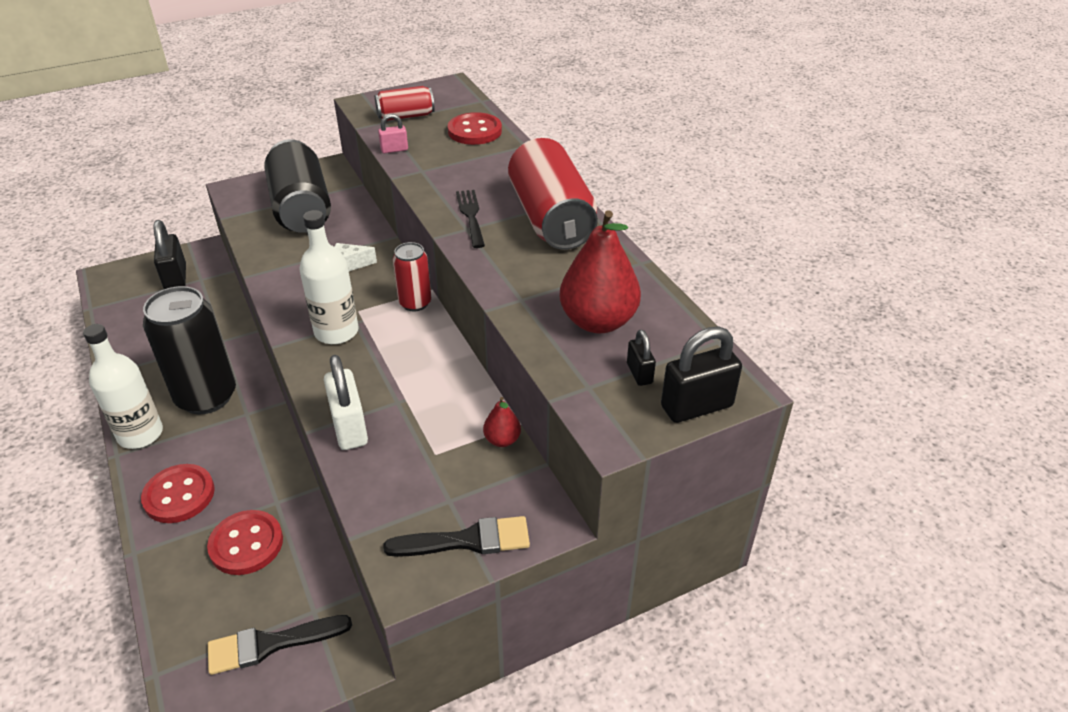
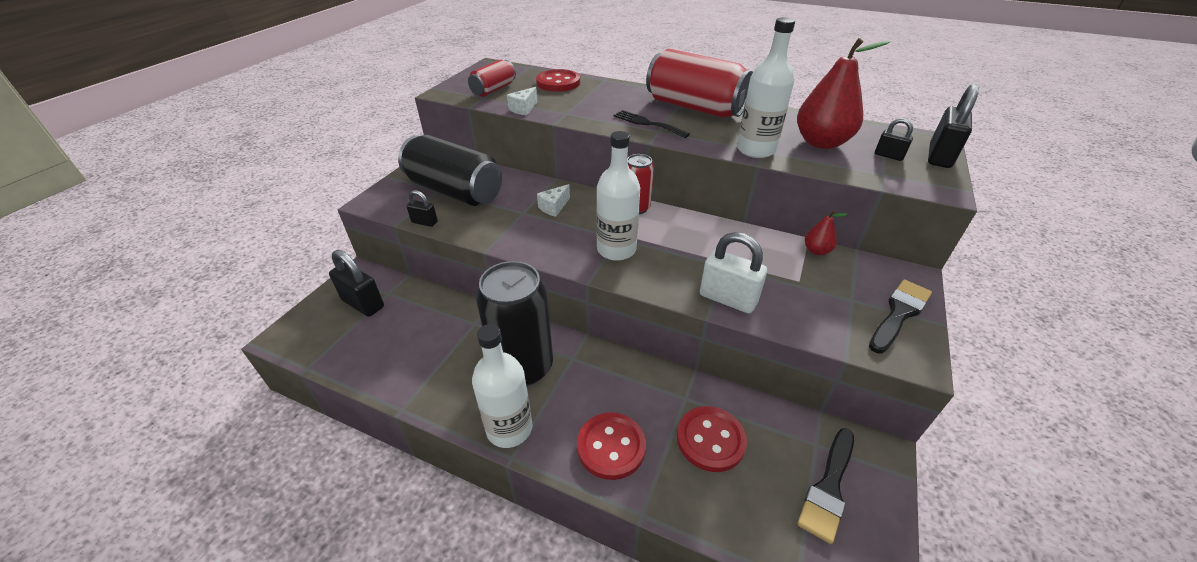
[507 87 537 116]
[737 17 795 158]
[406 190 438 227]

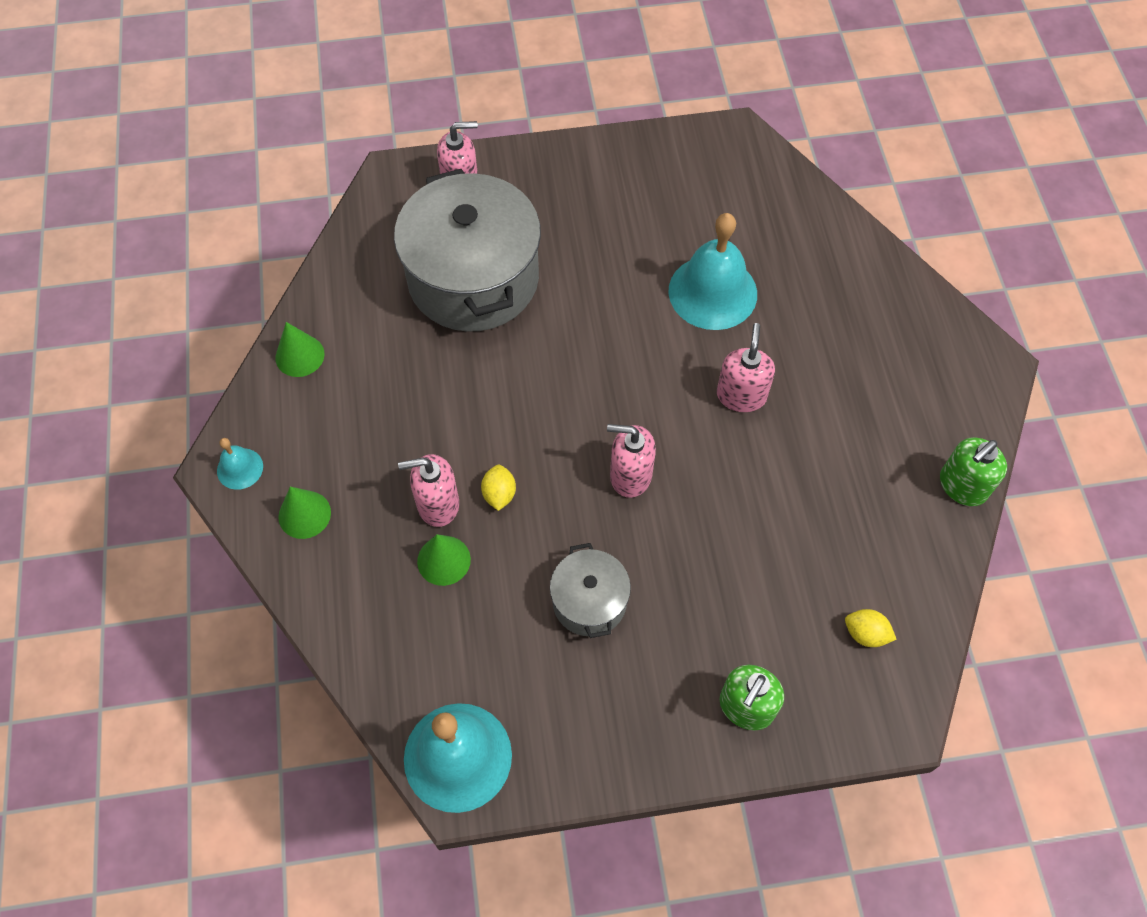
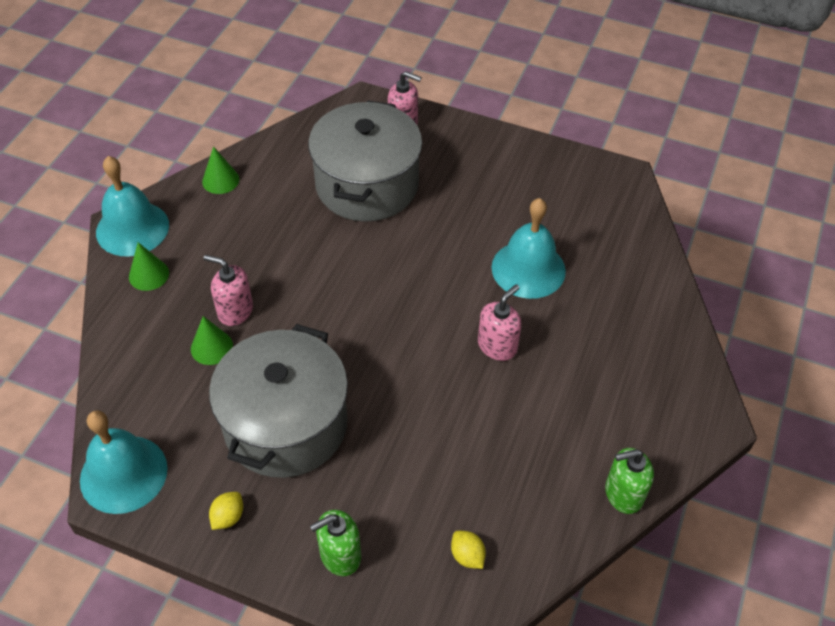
[607 424 656 498] (first image)
[96 156 169 257]
[209 492 243 530]
[209 324 348 478]

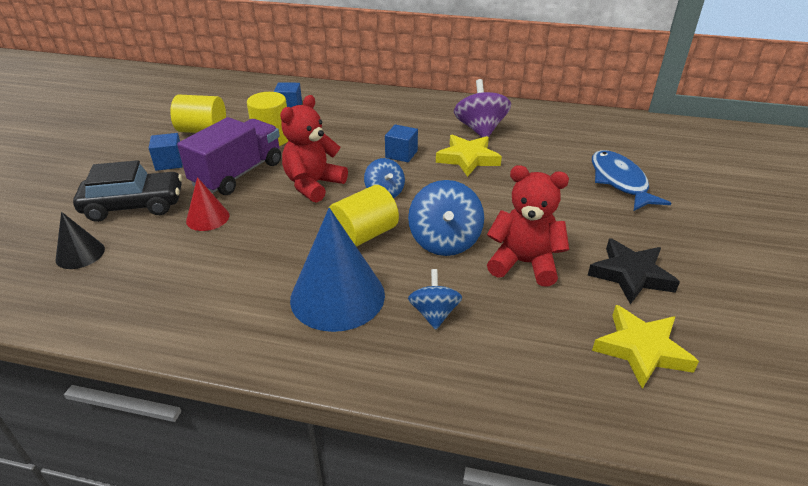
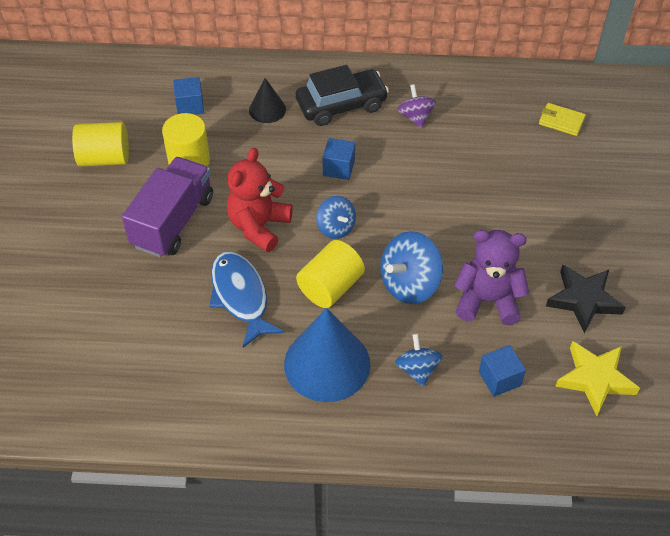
[397 84 436 128]
[479 345 526 397]
[436 135 502 177] (first image)
[209 252 284 348]
[296 65 389 126]
[454 230 529 325]
[186 177 229 231] (first image)
[380 231 443 304]
[249 78 286 123]
[539 103 586 136]

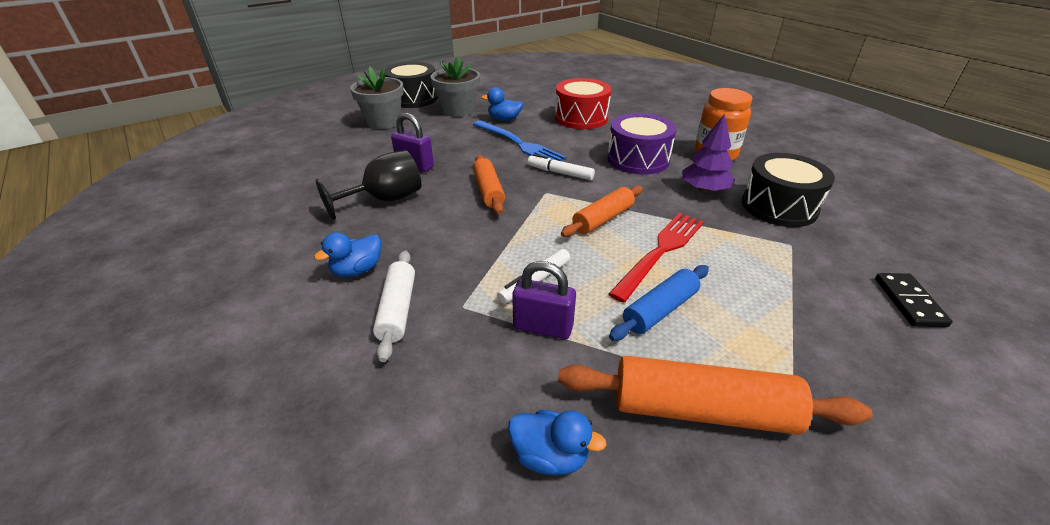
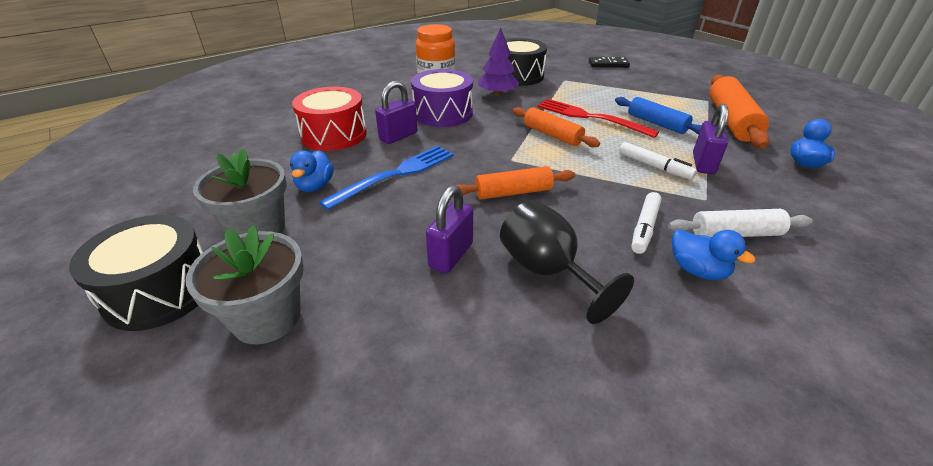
[631 192 661 254]
[375 81 418 144]

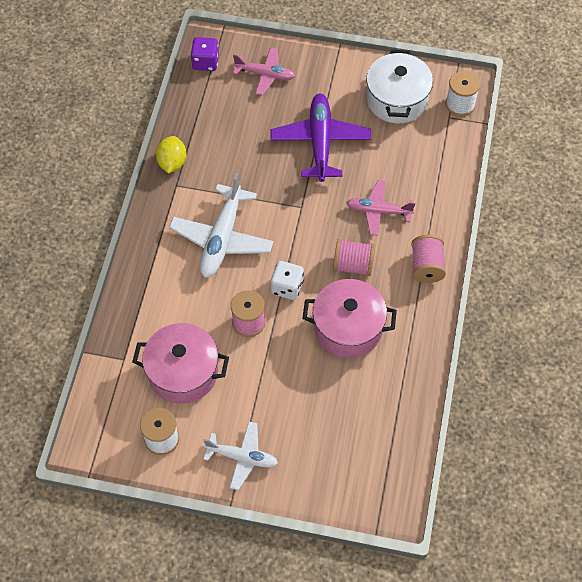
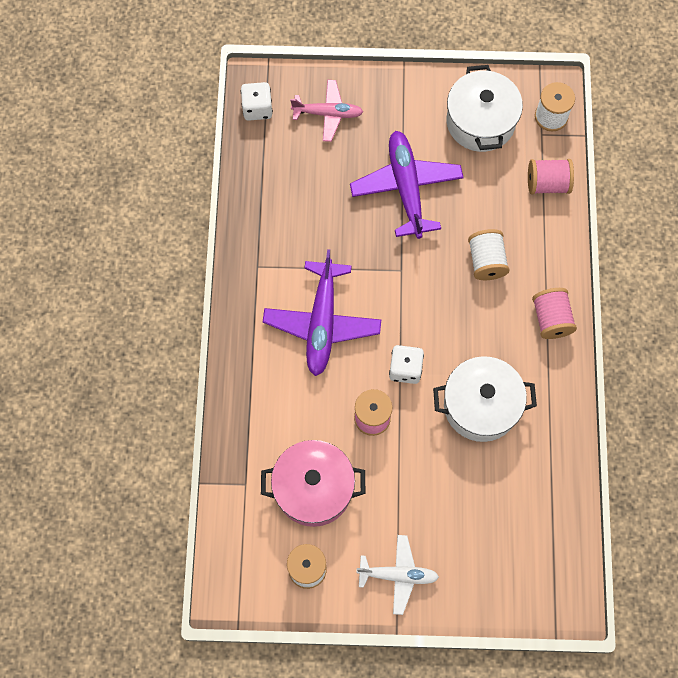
[241 82 273 121]
[156 136 187 173] (first image)
[263 249 381 376]
[468 229 510 280]
[528 159 574 194]
[433 356 537 442]

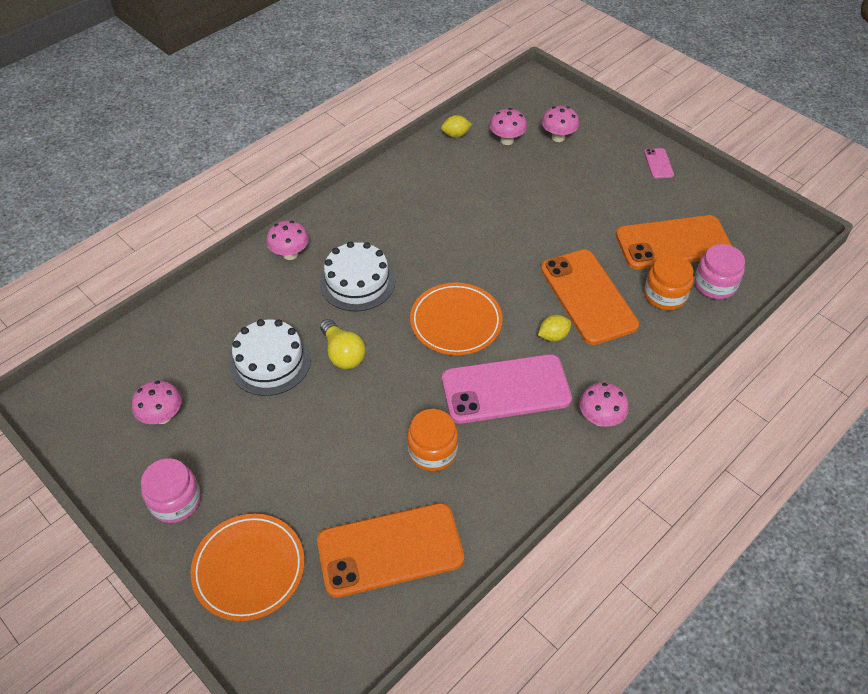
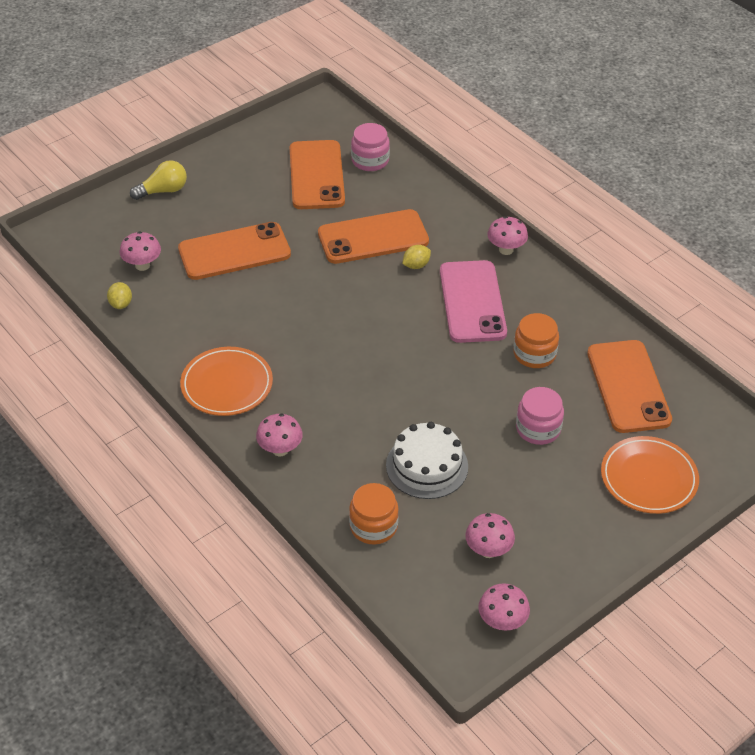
[478 583 530 631]
[644 148 674 178] (first image)
[320 241 395 312] (first image)
[349 483 399 545]
[180 347 273 416]
[402 245 431 269]
[130 160 187 200]
[516 387 564 445]
[178 222 291 280]

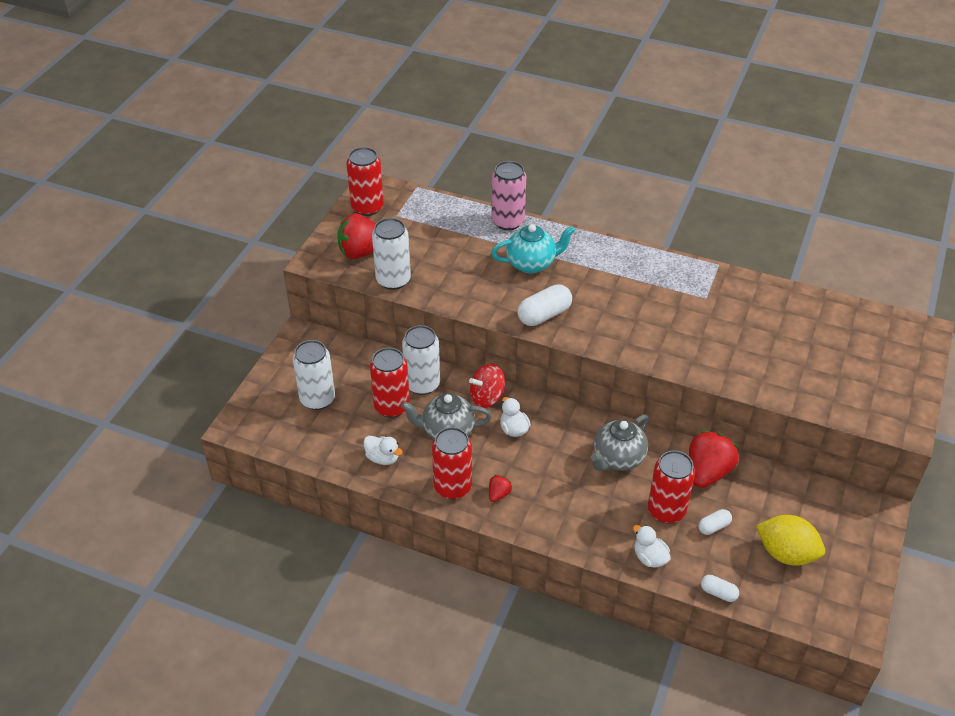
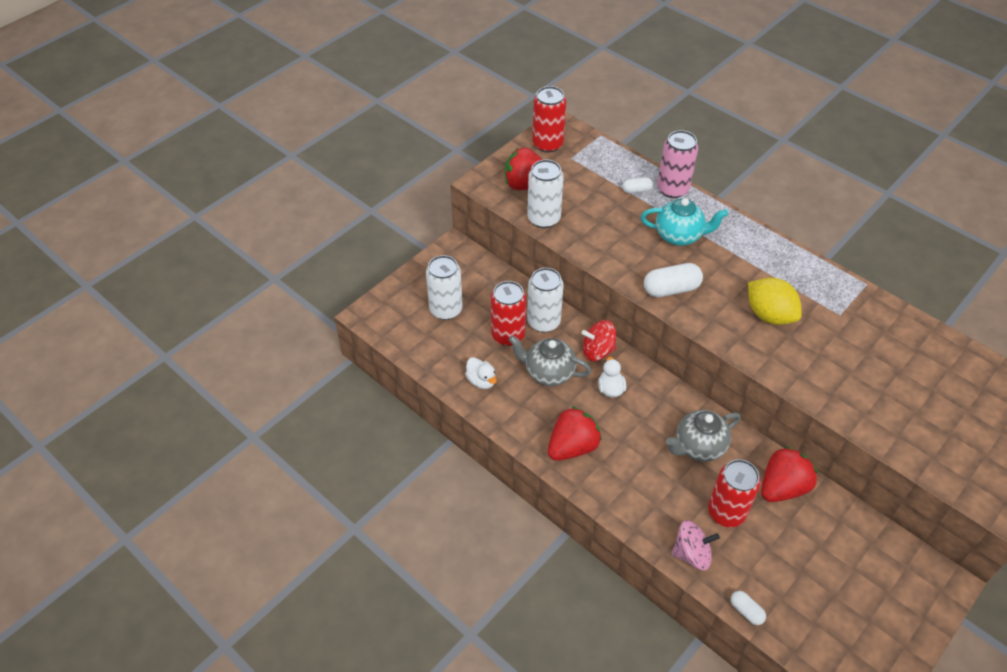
[432 427 472 499] (first image)
[548 406 602 461]
[622 177 653 194]
[748 277 802 325]
[671 520 720 570]

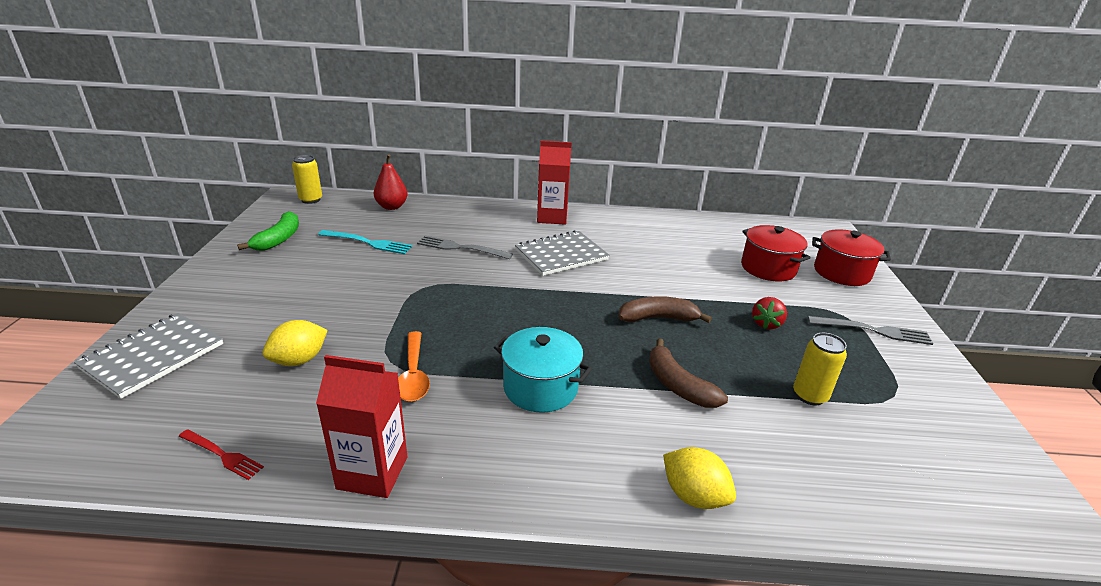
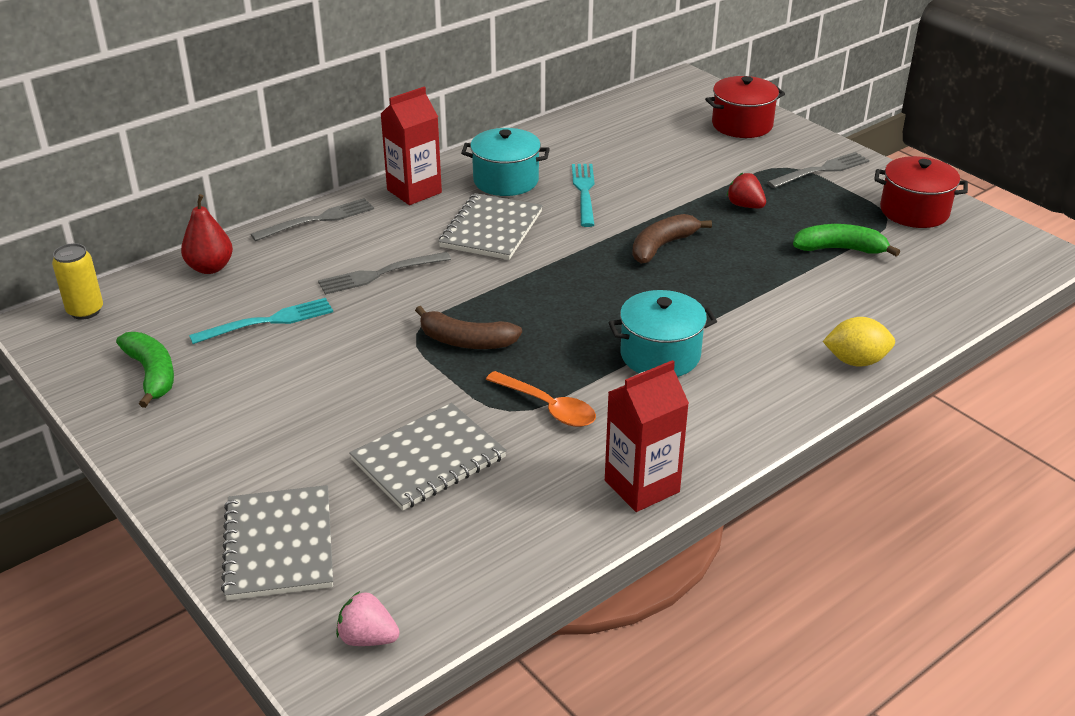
[874 156 968 228]
[727 173 766 208]
[349 403 507 510]
[793 224 900 257]
[415 306 522 349]
[179 429 264 480] (first image)
[461 128 550 196]
[572 164 594 227]
[250 198 374 241]
[336 591 400 646]

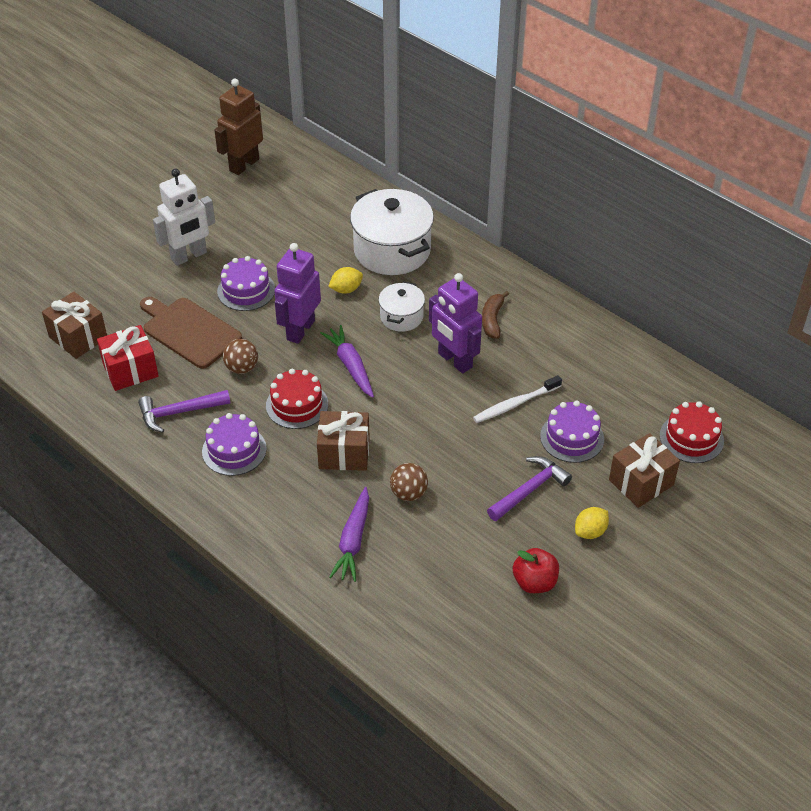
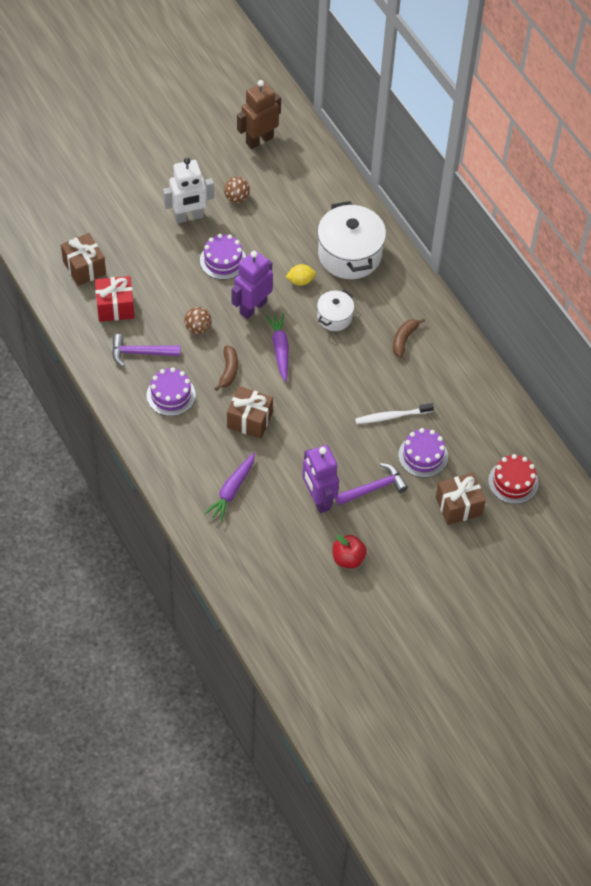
[302 445 339 513]
[140 297 242 369] (first image)
[214 345 238 391]
[224 177 250 203]
[575 507 609 539] (first image)

